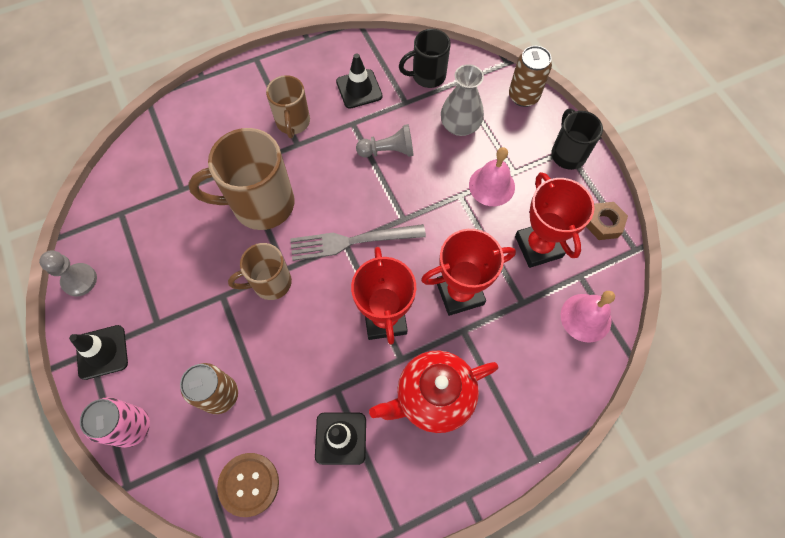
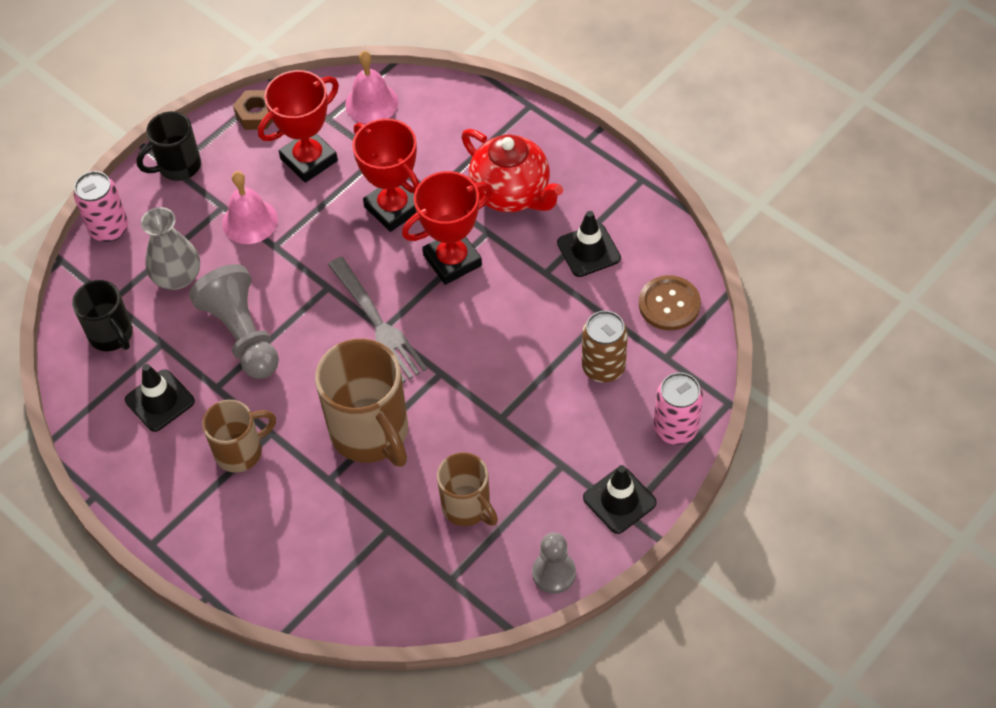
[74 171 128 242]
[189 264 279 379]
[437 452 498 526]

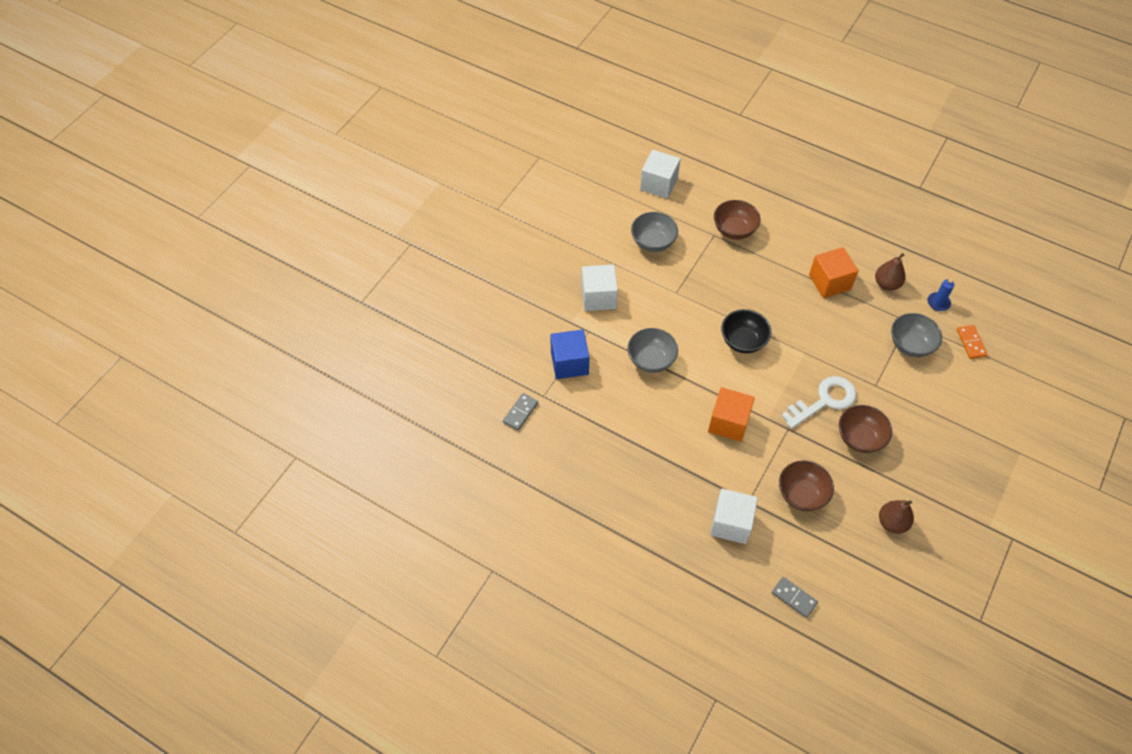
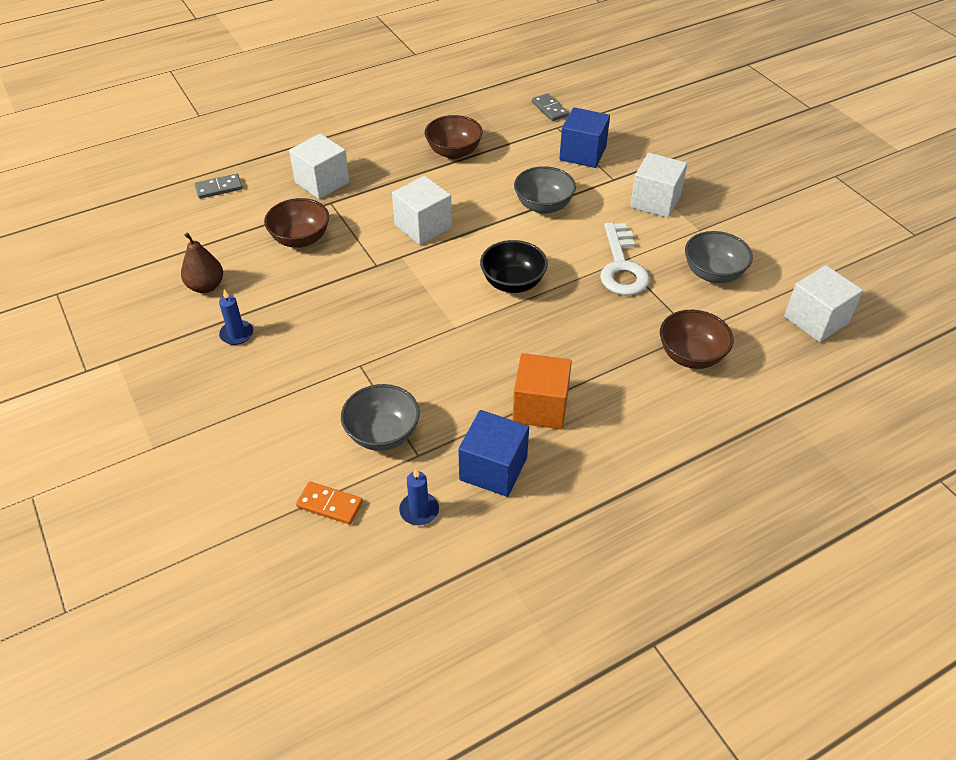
[458 410 529 497]
[600 222 650 295]
[392 176 452 245]
[425 115 483 159]
[219 290 253 345]

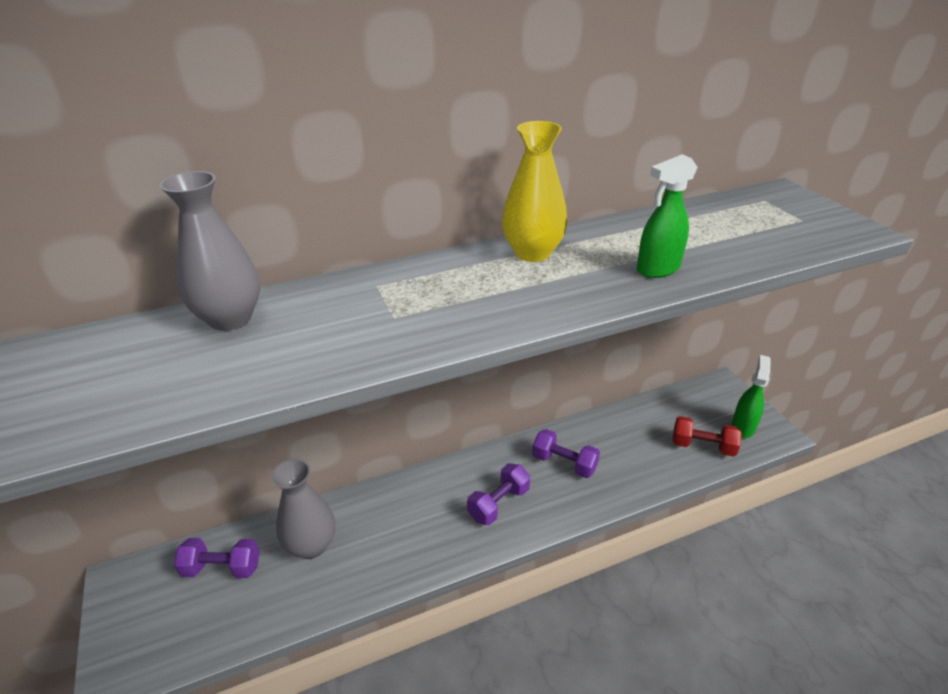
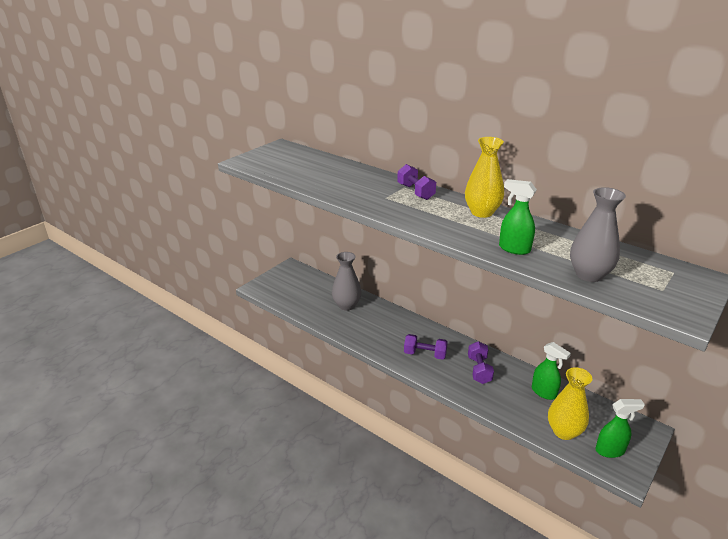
[570 187 626 282]
[548 367 592 440]
[397 164 436 200]
[532 342 571 400]

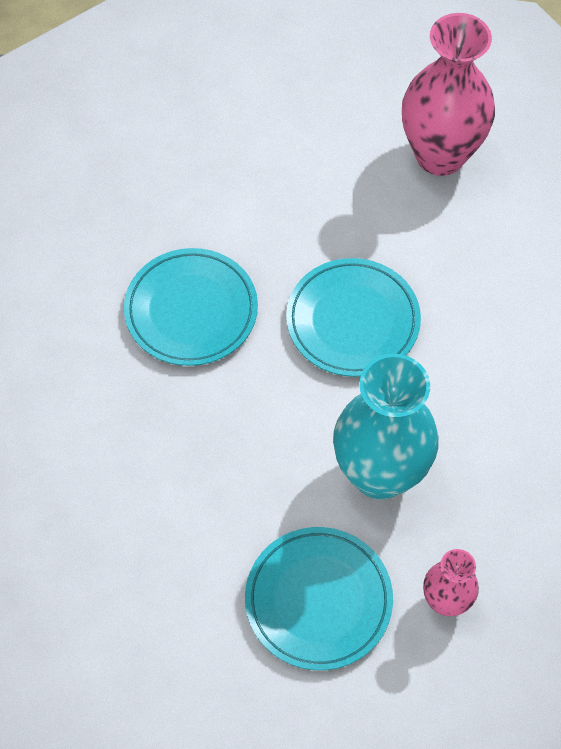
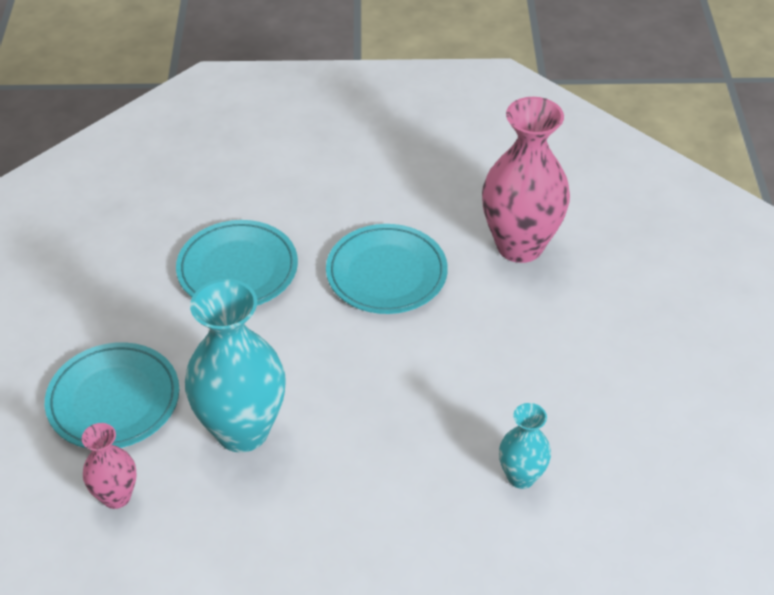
[482 97 570 263]
[176 220 298 305]
[499 403 551 489]

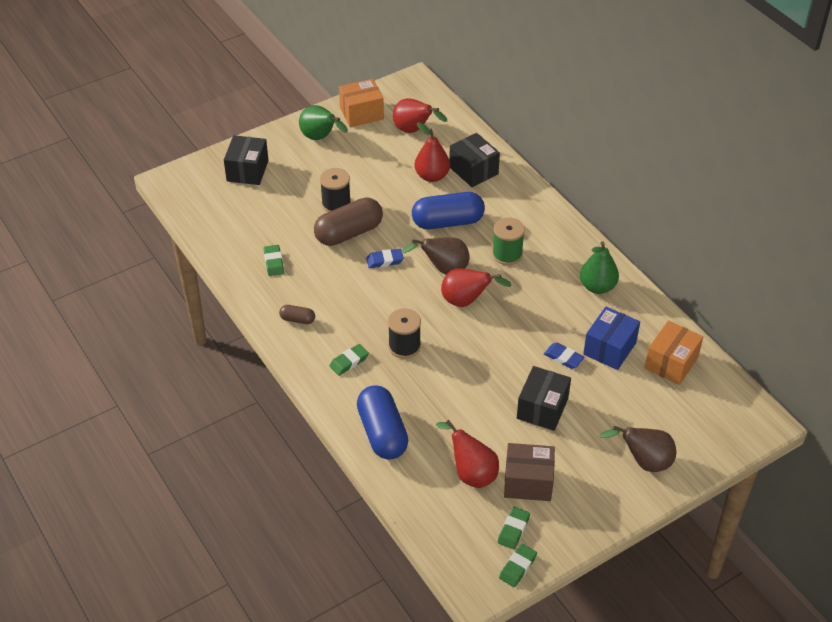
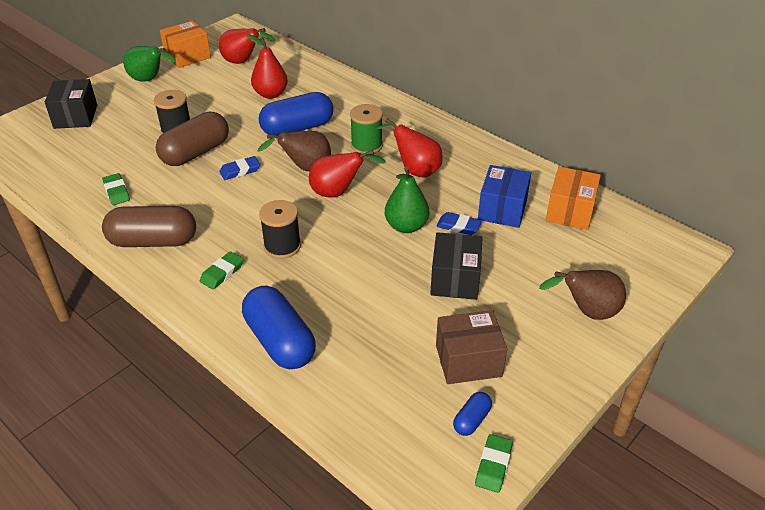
[449 133 500 187] (first image)
[385 167 429 233]
[102 206 196 247]
[375 118 443 177]
[453 392 492 436]

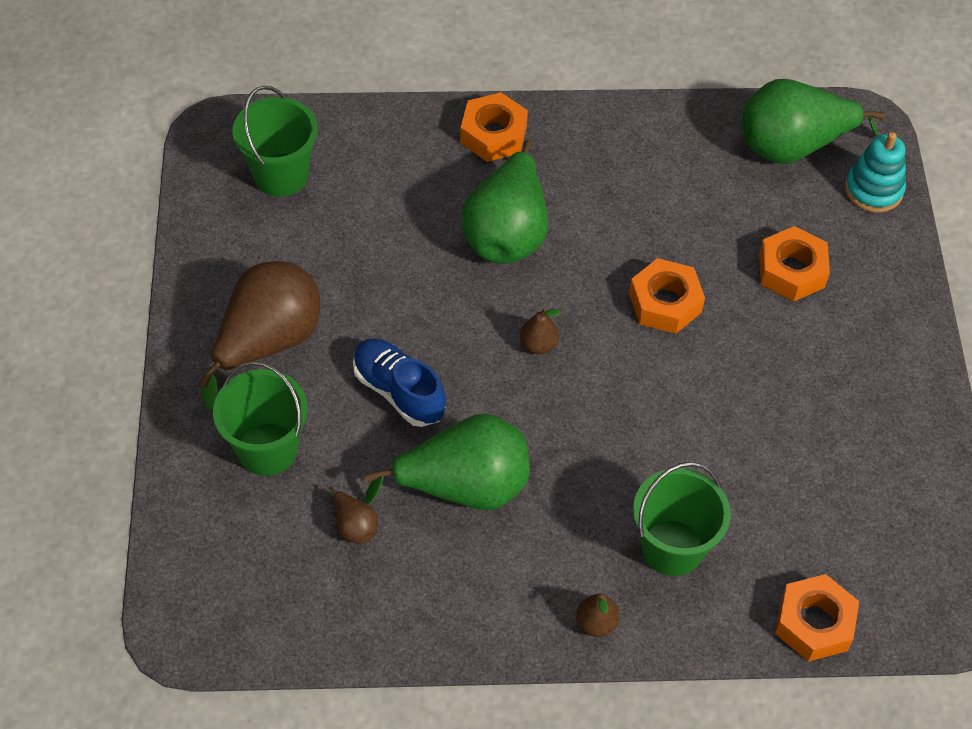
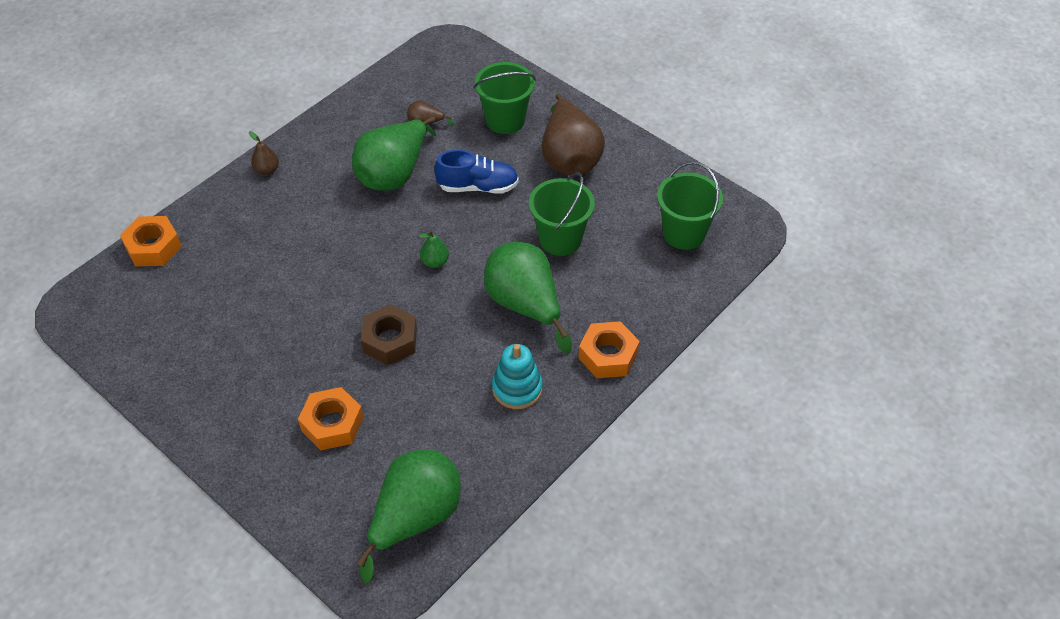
[492 344 543 409]
[361 304 417 365]
[419 231 449 268]
[529 172 595 256]

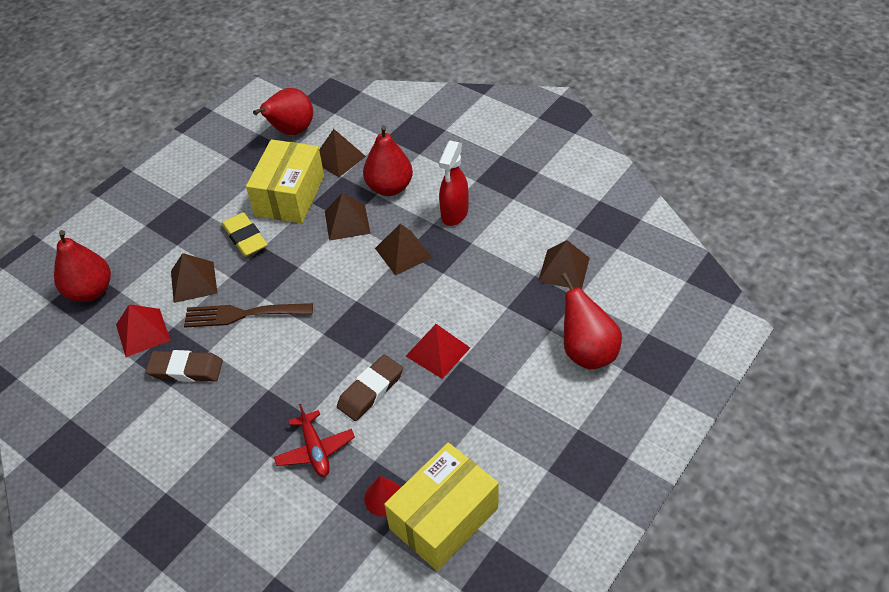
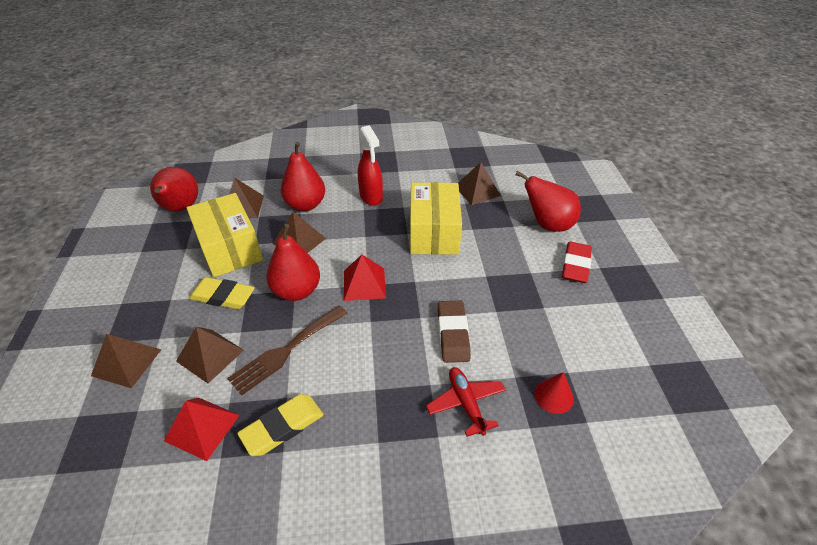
[91 334 161 388]
[266 224 320 301]
[344 255 386 301]
[237 394 323 456]
[426 367 506 437]
[410 182 462 255]
[562 242 592 283]

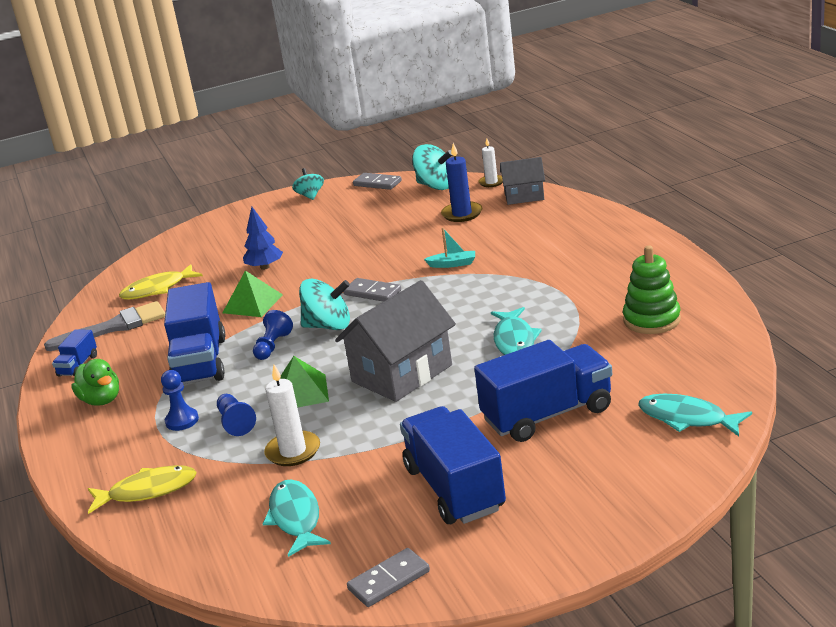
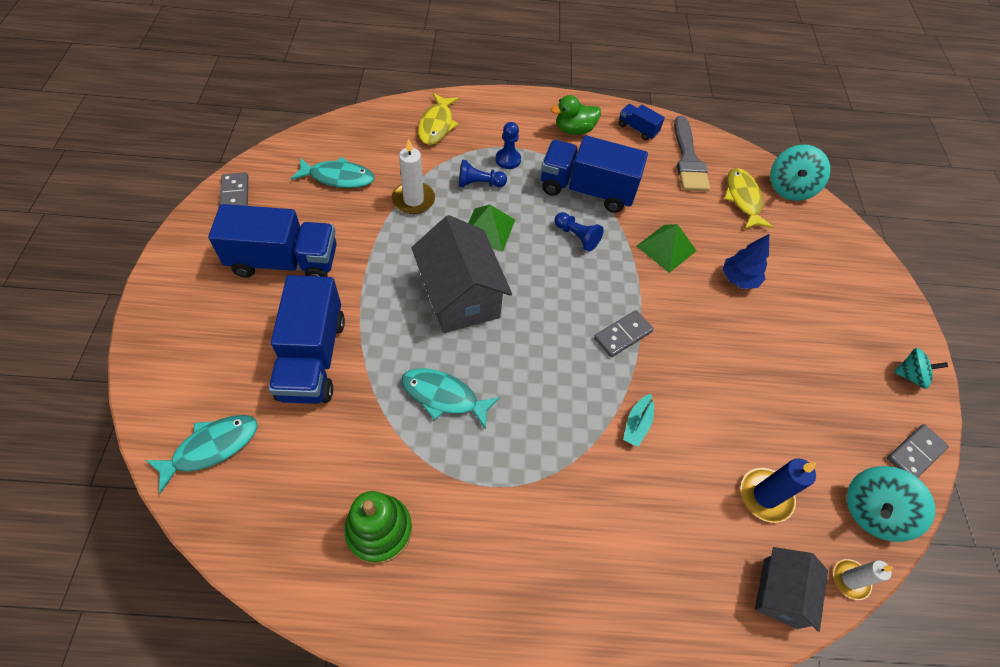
[770 145 831 201]

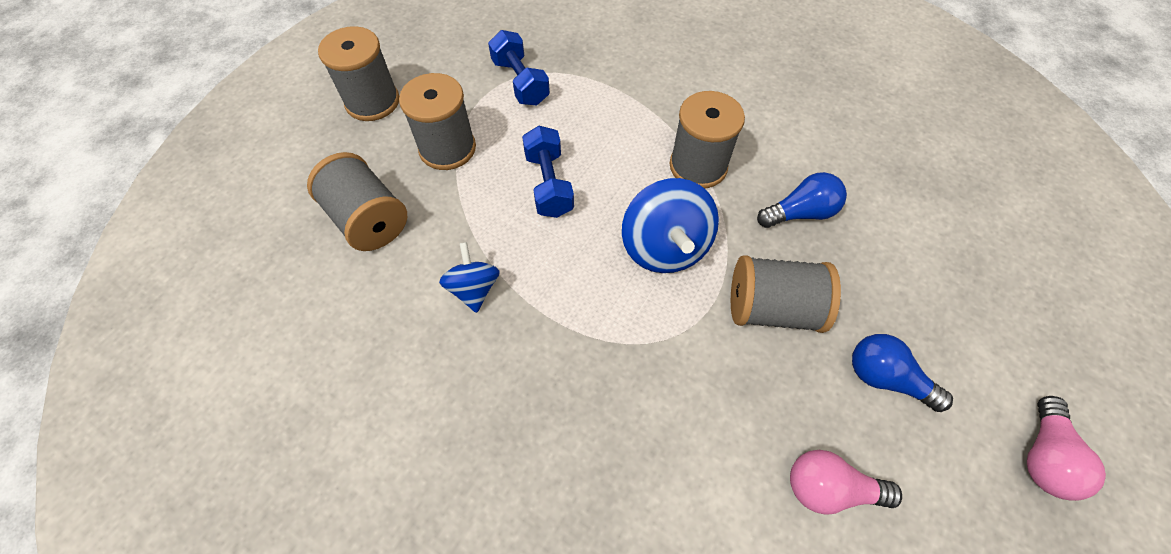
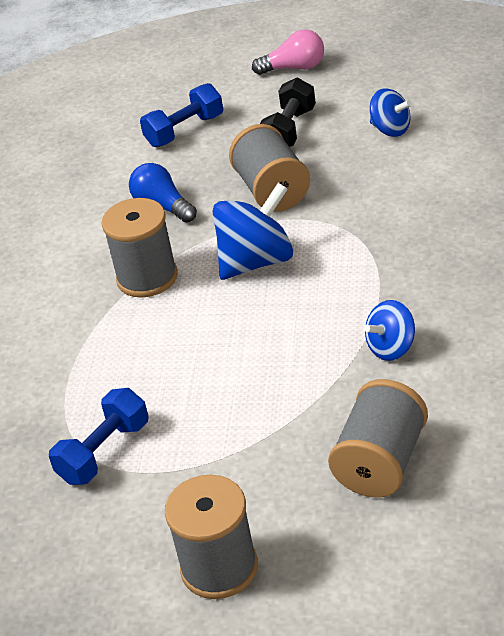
[399 73 476 170] (first image)
[140 83 223 147]
[260 78 316 147]
[370 88 412 137]

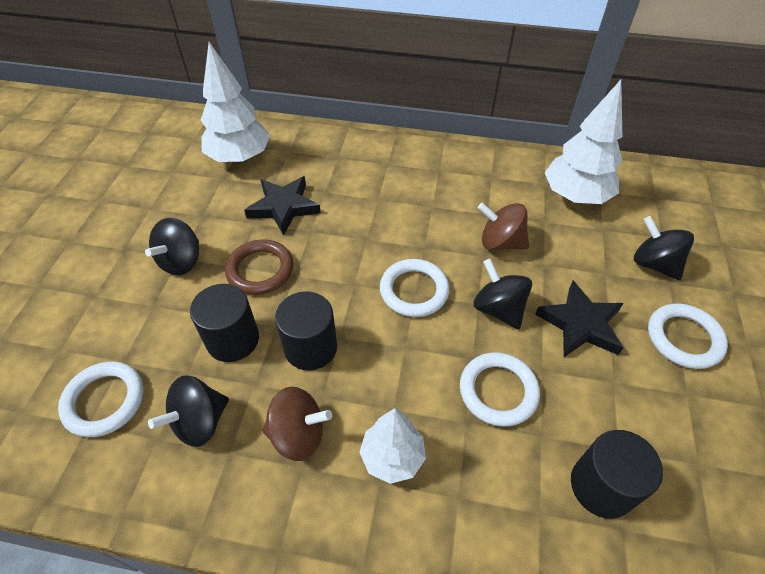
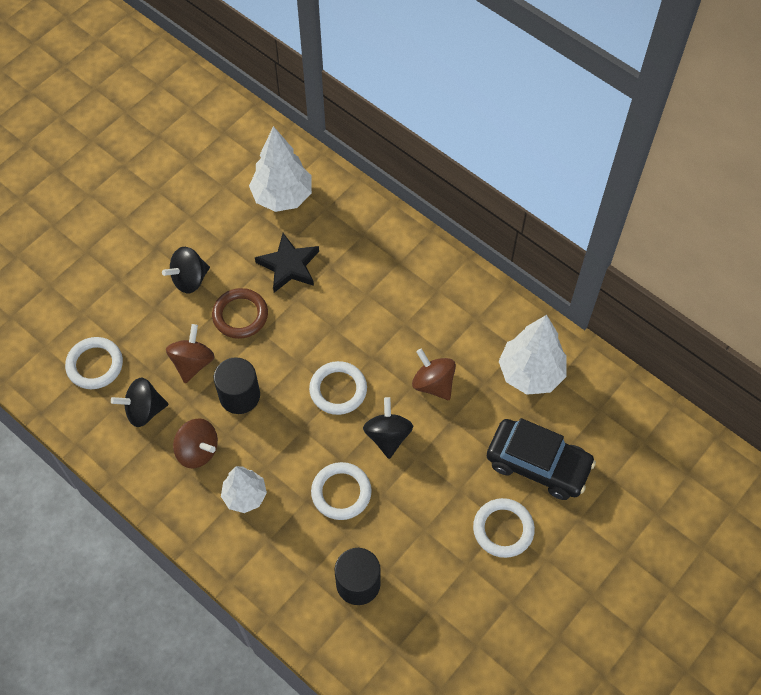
[487 418 596 500]
[535 281 624 357] (first image)
[166 324 215 383]

